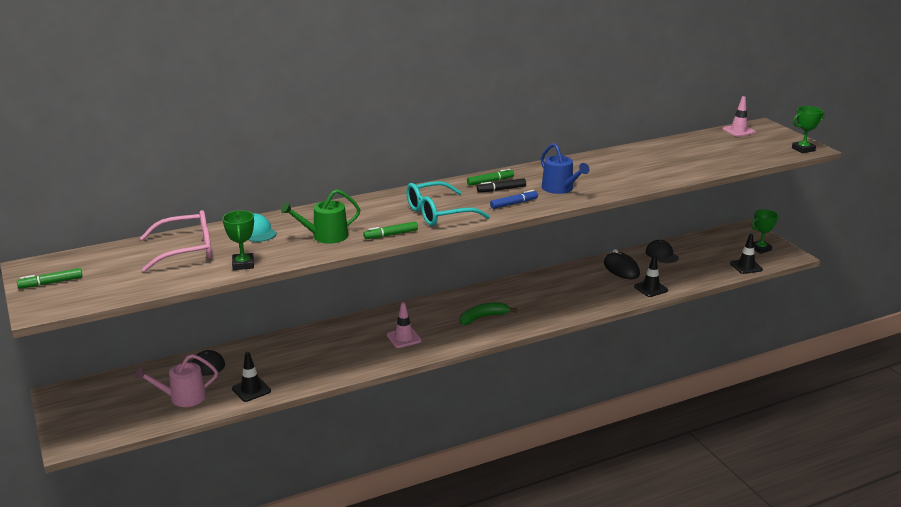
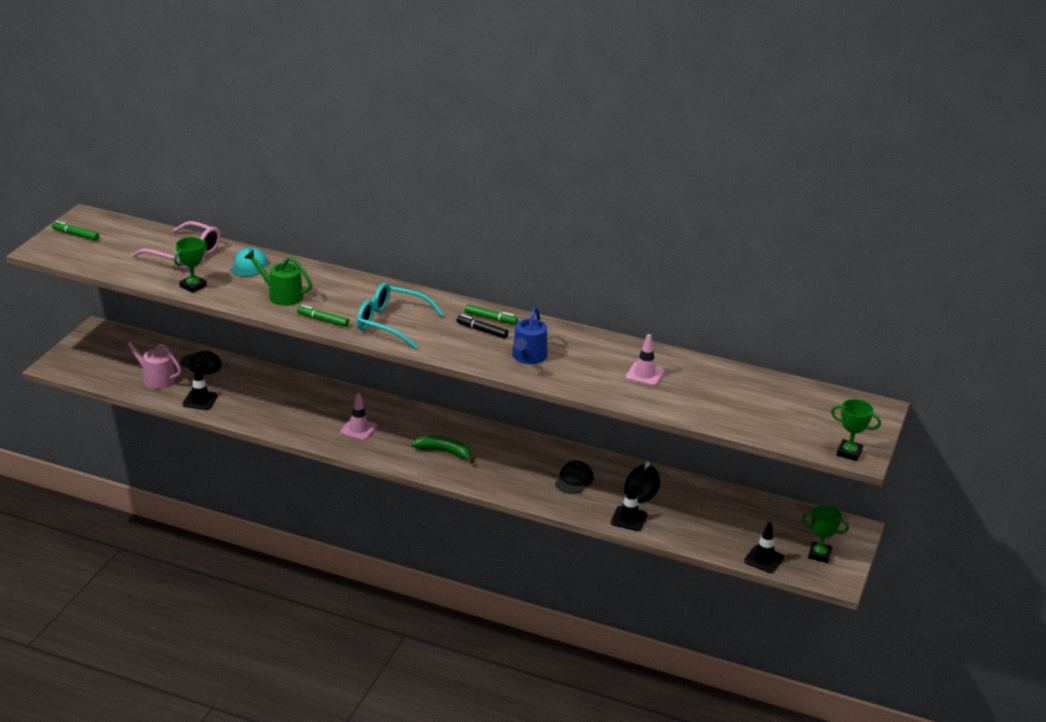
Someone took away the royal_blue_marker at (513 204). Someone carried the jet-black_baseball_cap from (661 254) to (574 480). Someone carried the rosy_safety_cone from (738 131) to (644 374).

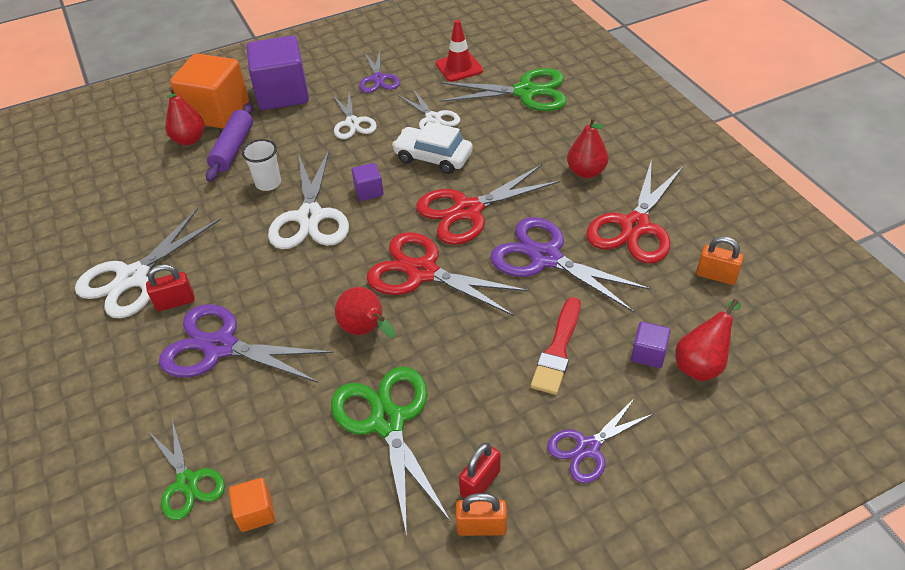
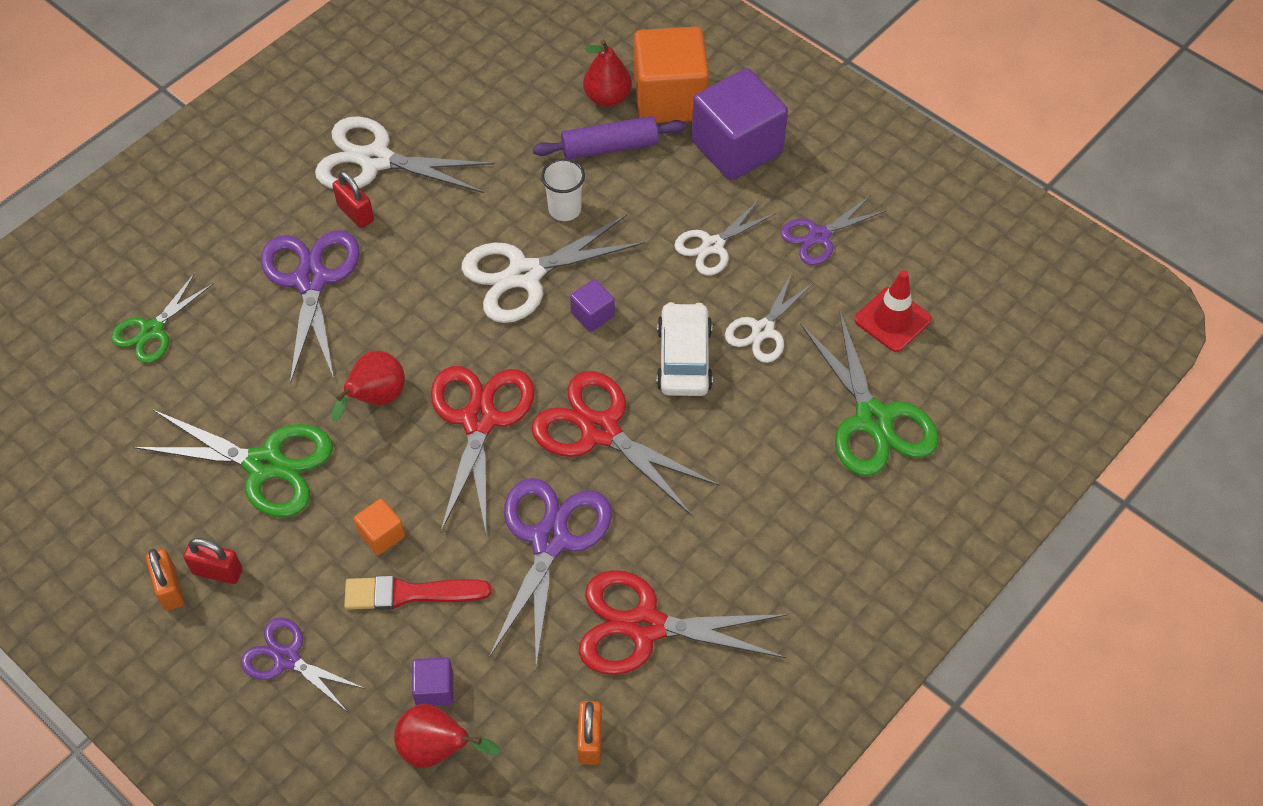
Someone carried the bright_orange_block from (256 512) to (381 535). Someone rotated the green_scissors at (387 422) by 60 degrees clockwise. Someone took away the red_pear_fruit at (586 172).

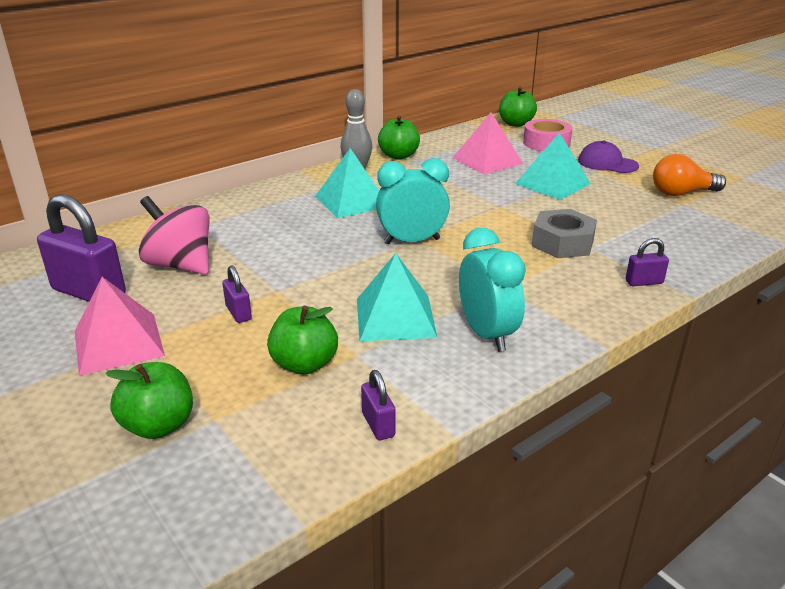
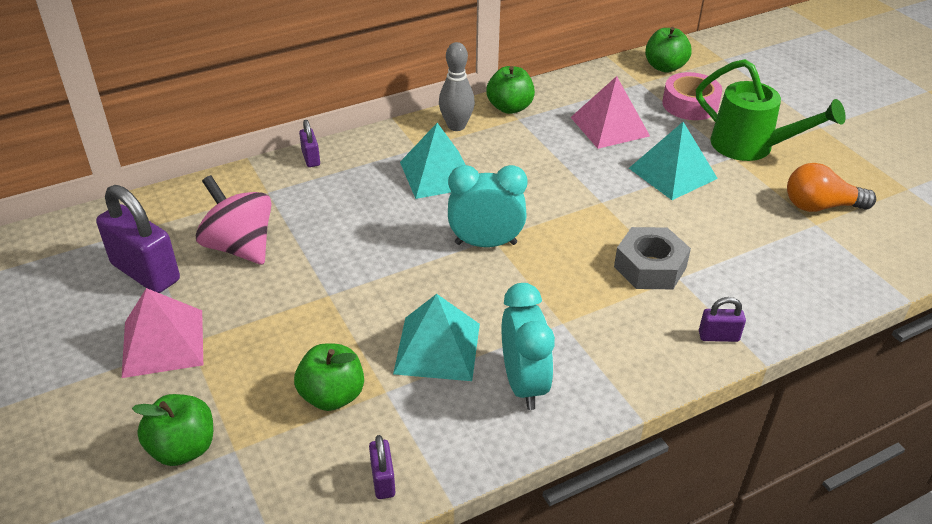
Someone carried the purple_padlock from (238 313) to (311 158). Someone swapped the purple_baseball_cap at (607 163) for the green_watering_pot at (750 147).

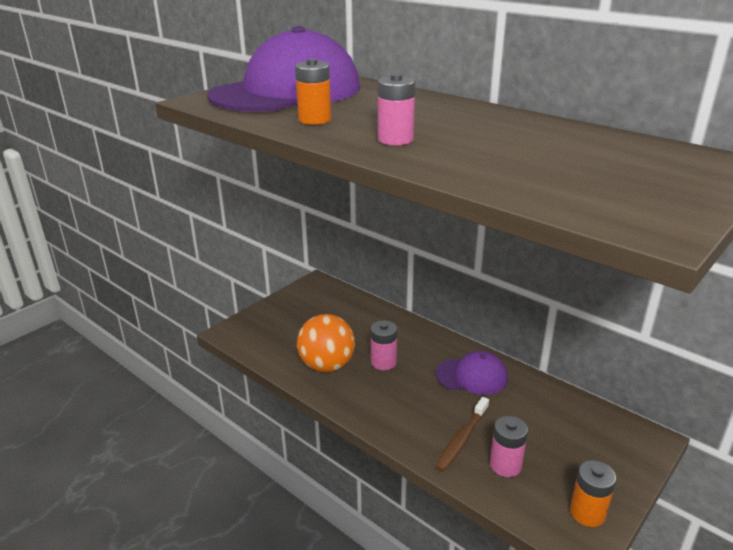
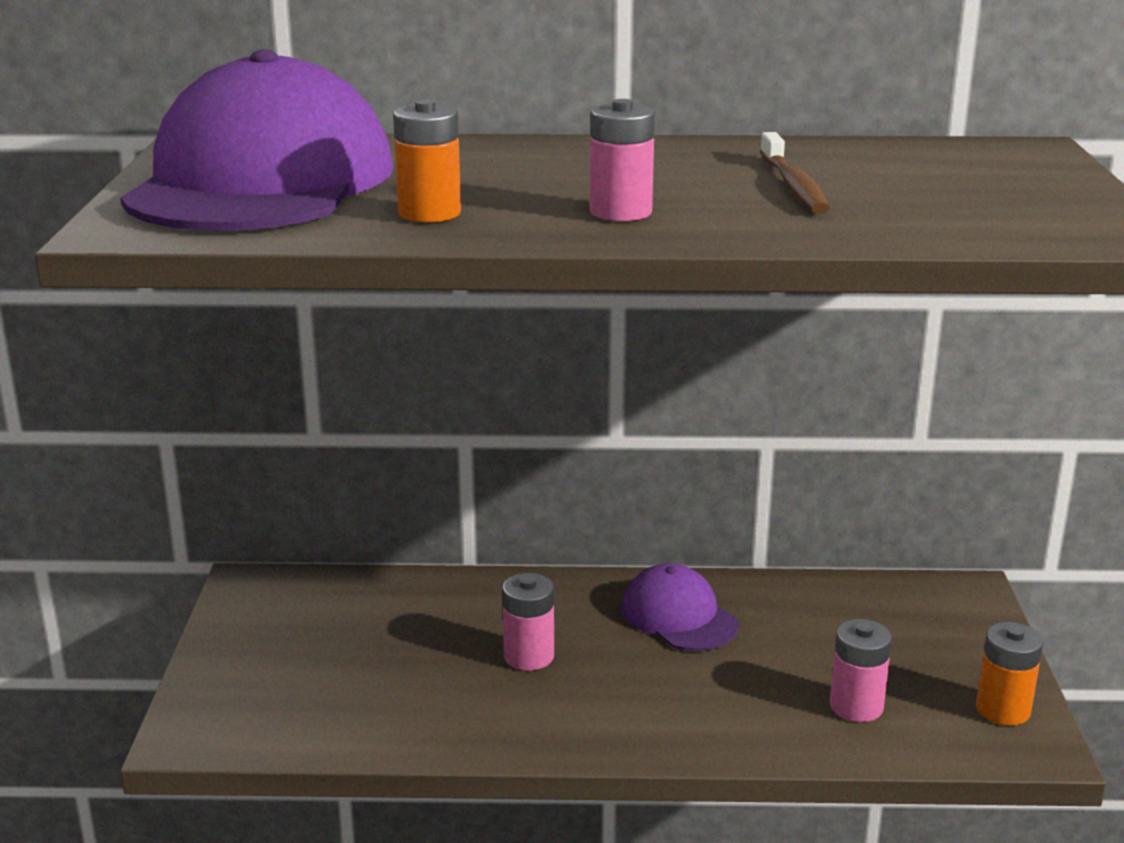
Someone took away the bright_orange_sphere at (327 365). Someone carried the brown_toothbrush from (462 439) to (793 185). Someone rotated the purple_baseball_cap at (472 376) by 90 degrees counterclockwise.

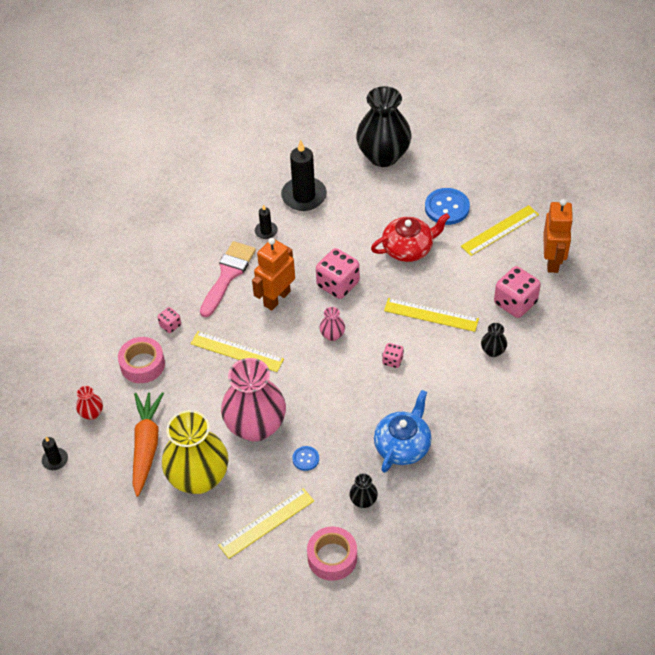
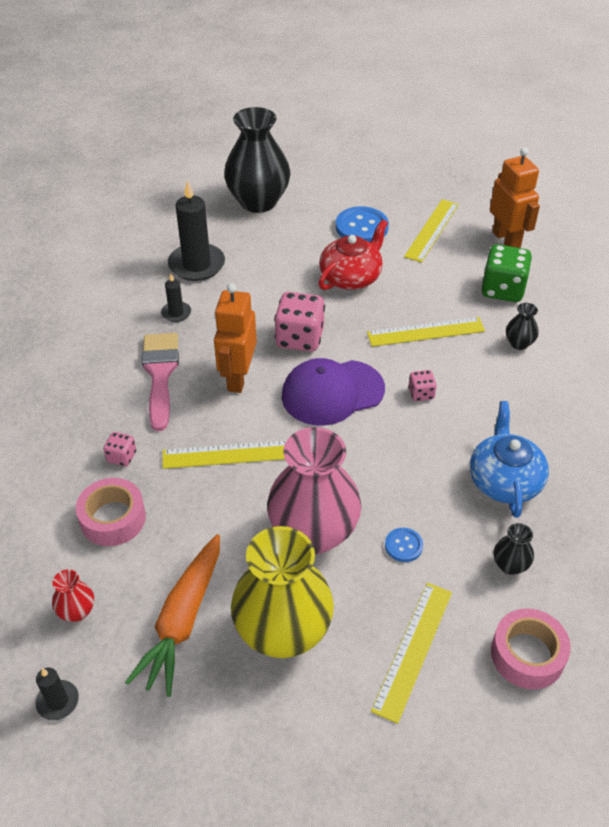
Someone rotated the bright_orange_carrot at (146 445) by 135 degrees counterclockwise. Someone swapped the rosy_vase at (332 335) for the purple_baseball_cap at (332 393). Someone repainted the rosy_game_die at (515 303), which became the green_game_die at (502 290).

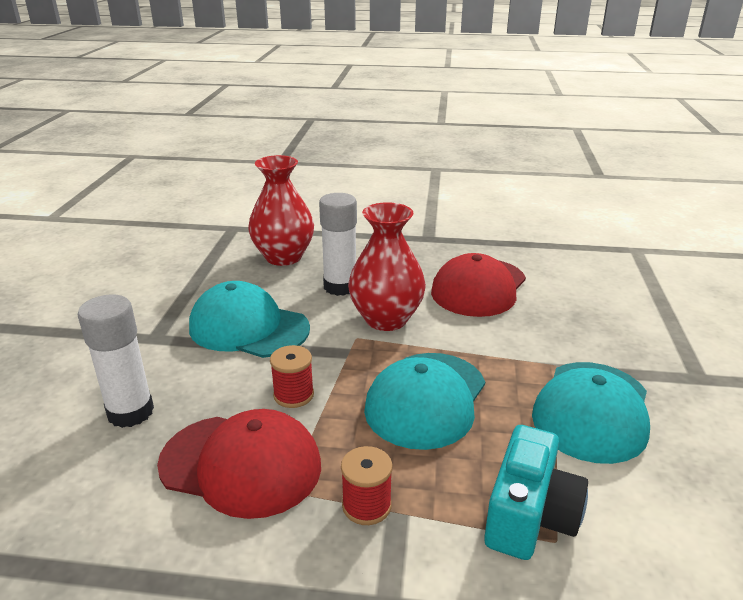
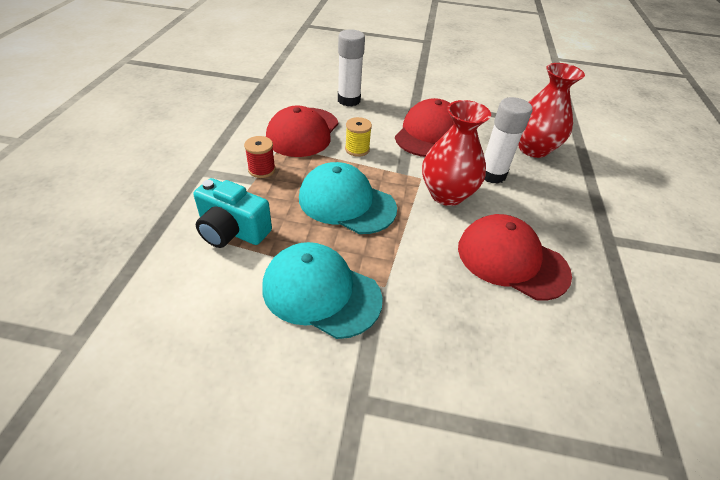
Someone repainted the teal_baseball_cap at (248 328), which became the red_baseball_cap at (429 133). Someone repainted the red_reel_of_thread at (293 395), which became the bright_yellow_reel_of_thread at (357 149).

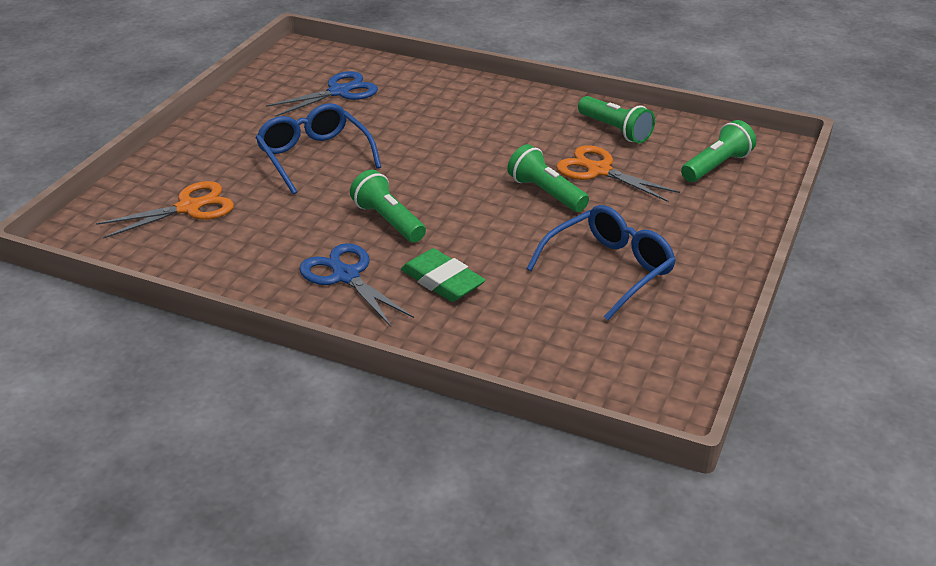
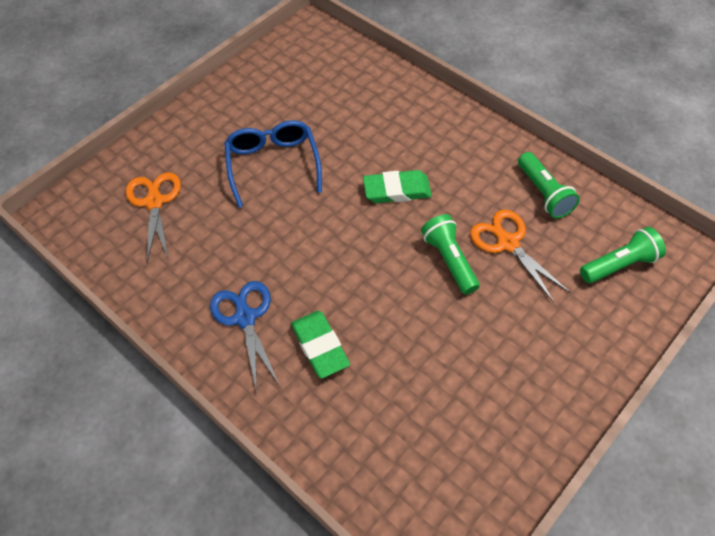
Someone rotated the bright_orange_scissors at (189 208) by 90 degrees counterclockwise. Someone took away the royal_blue_scissors at (339 92). Someone took away the green_flashlight at (388 220). Someone took away the royal_blue_eyeglasses at (609 269). Someone put down the green_eraser at (397 190).

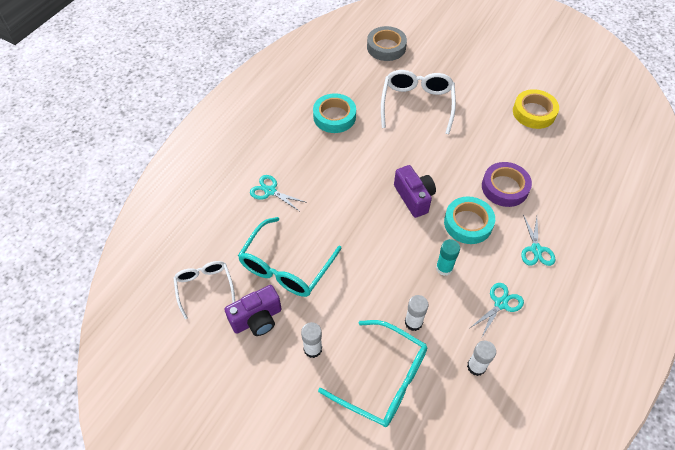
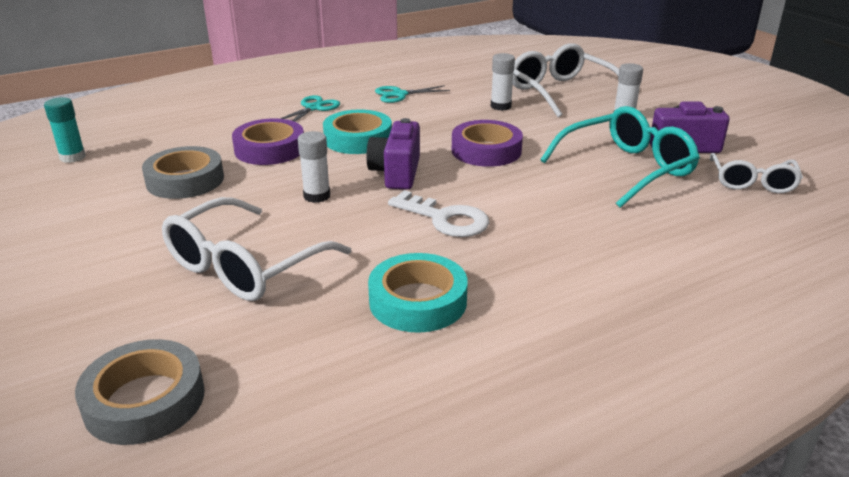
Someone took away the teal_scissors at (270 191). Someone repainted the teal_eyeglasses at (382 379), which became the white_eyeglasses at (561 92). Someone carried the teal_glue_stick from (444 268) to (72 157). Someone carried the white_glue_stick from (476 366) to (317 196). Someone took away the bright_yellow_sticky_tape at (534 112). Someone put down the gray_sticky_tape at (185 180). Someone put down the white_latchkey at (445 219). Someone put down the purple_sticky_tape at (486 150).

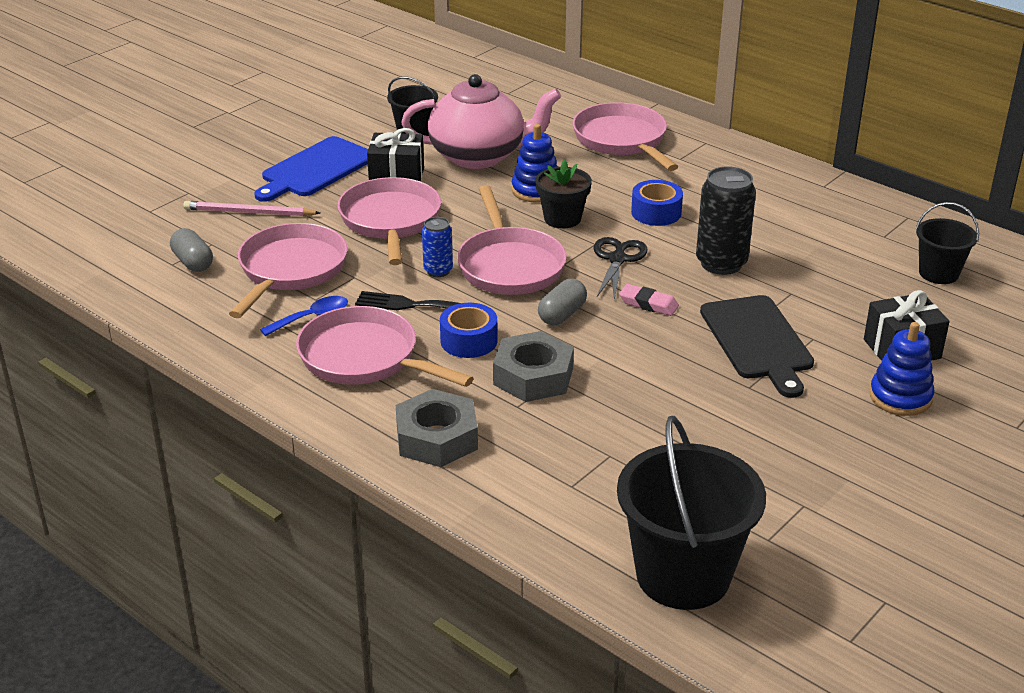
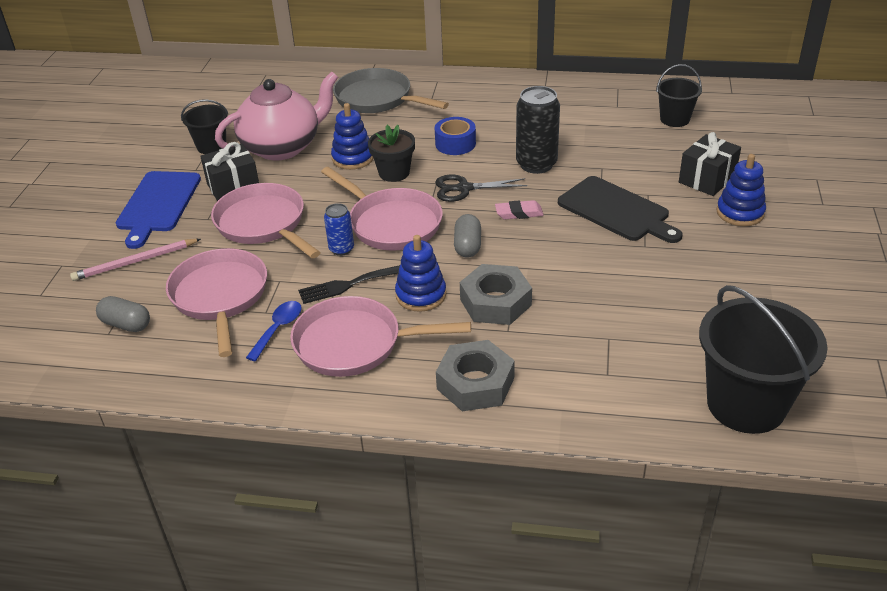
Someone swapped the royal_blue_sticky_tape at (469 341) for the royal_blue_ring_stacker at (421 295). Someone repainted the rosy_frying_pan at (622 140), which became the gray_frying_pan at (378 99). Someone rotated the jet-black_scissors at (617 259) by 75 degrees counterclockwise.

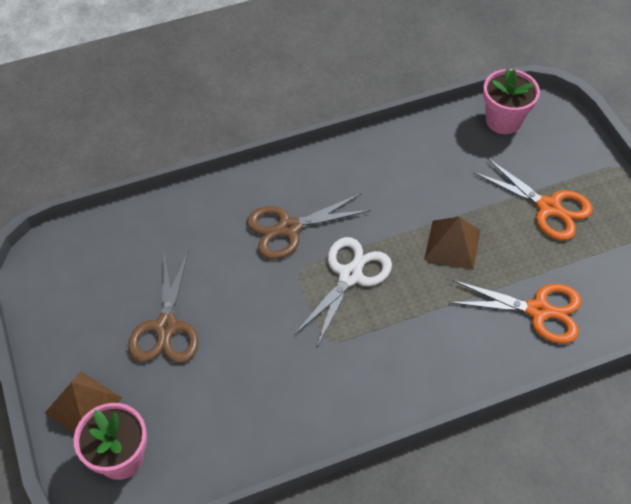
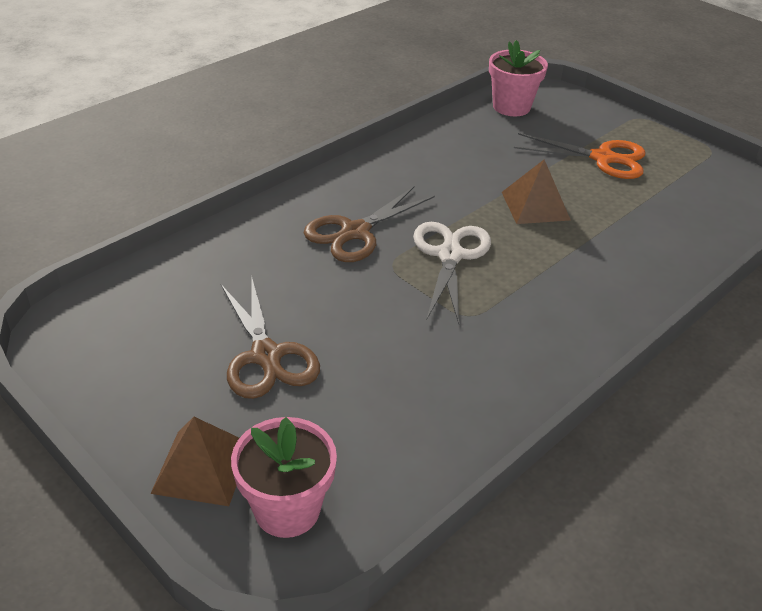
Someone took away the bright_orange_scissors at (538 310).

